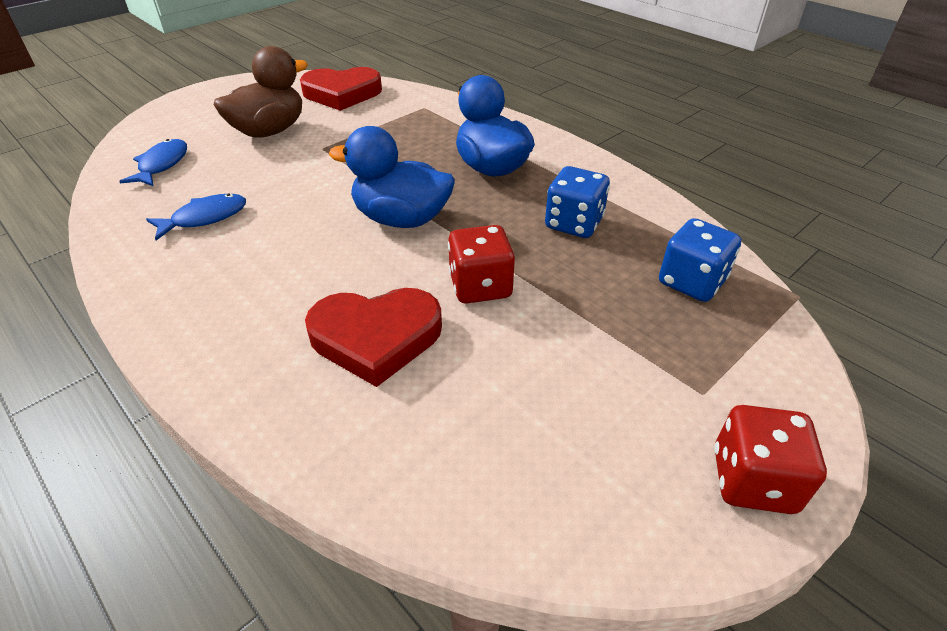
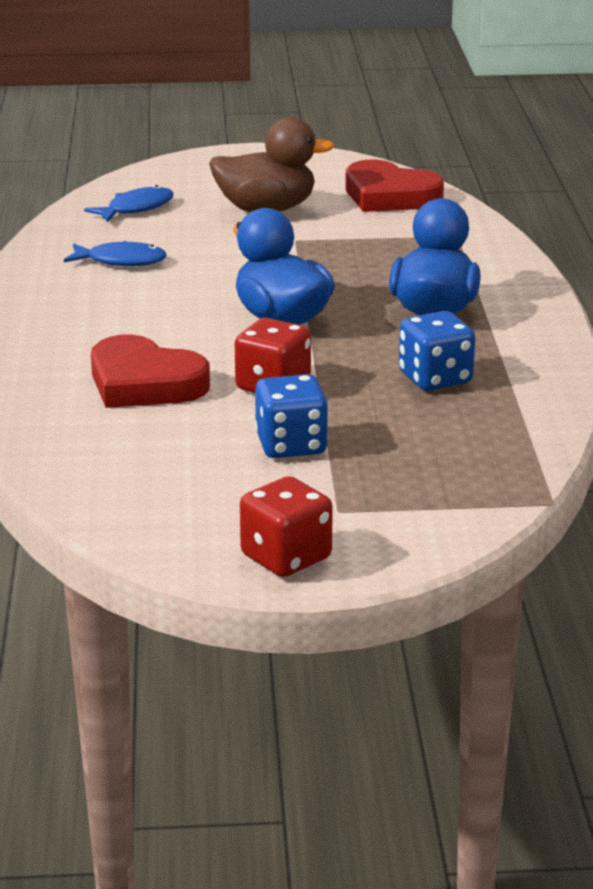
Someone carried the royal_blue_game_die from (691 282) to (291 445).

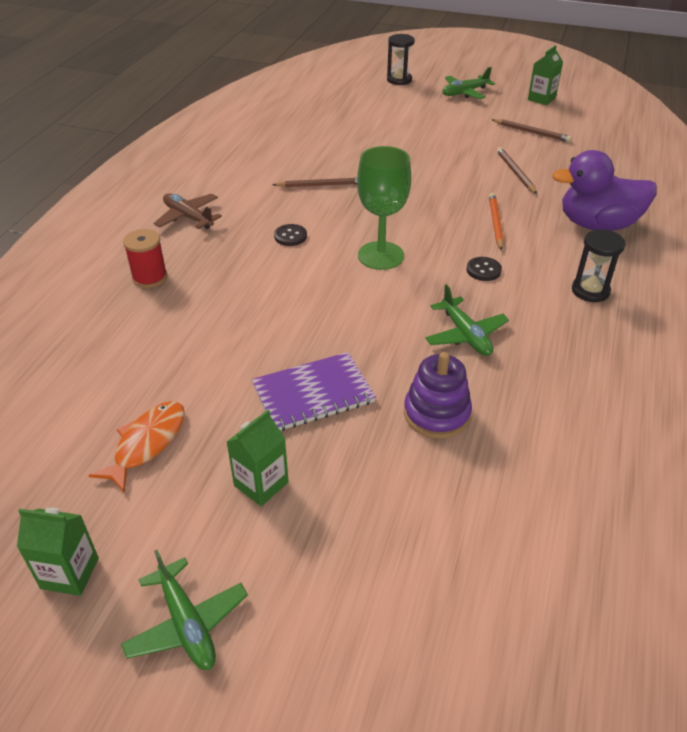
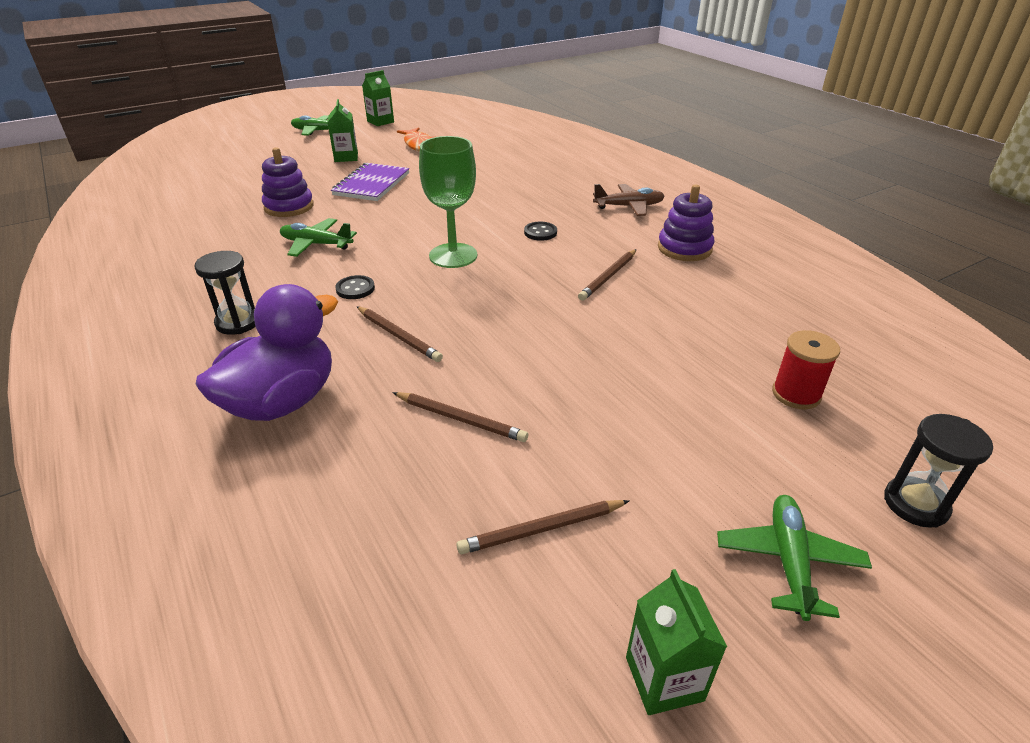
Someone carried the red_reel_of_thread from (150 277) to (796 394). Someone repainted the bright_orange_pencil at (495 223), which became the brown_pencil at (398 336). Someone put down the purple_ring_stacker at (684 248).

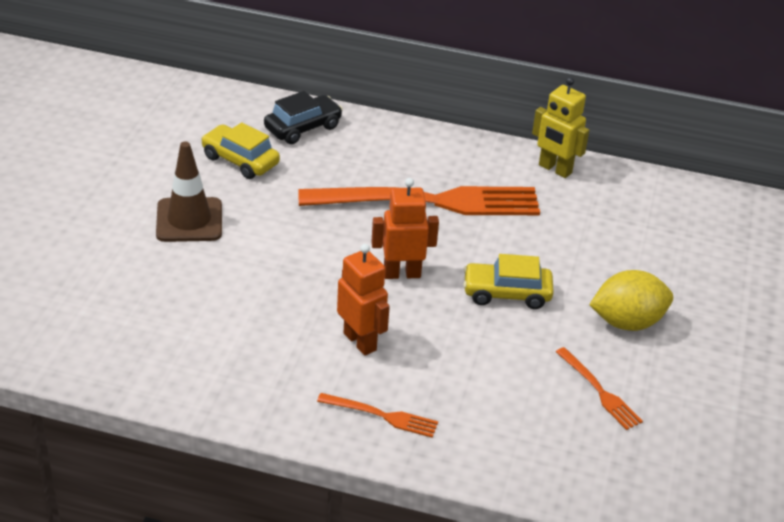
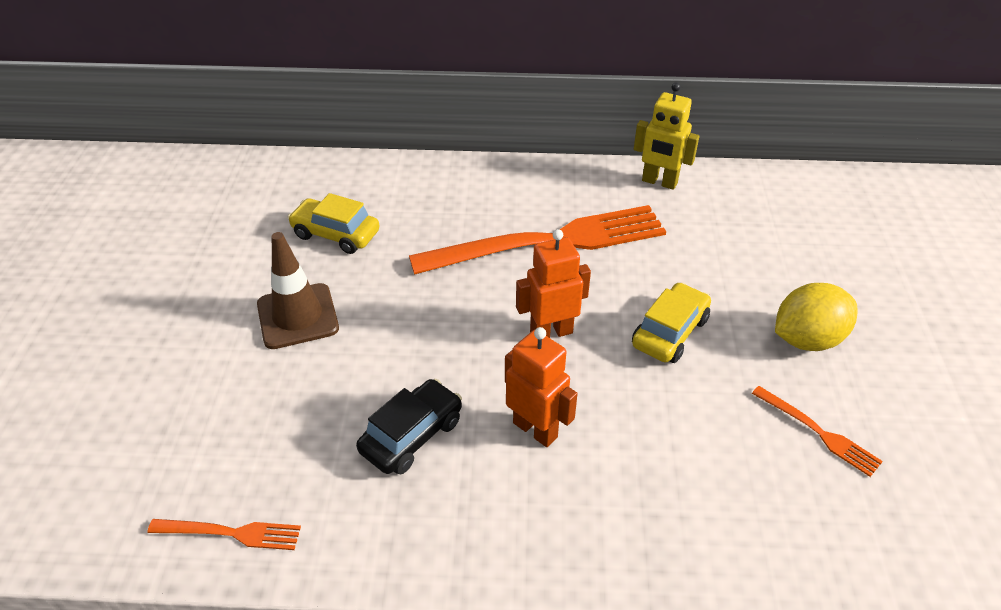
Someone carried the jet-black_automobile from (303 128) to (412 435). Someone carried the bright_orange_table_fork from (382 415) to (231 533). Someone rotated the bright_yellow_automobile at (506 293) by 135 degrees clockwise.

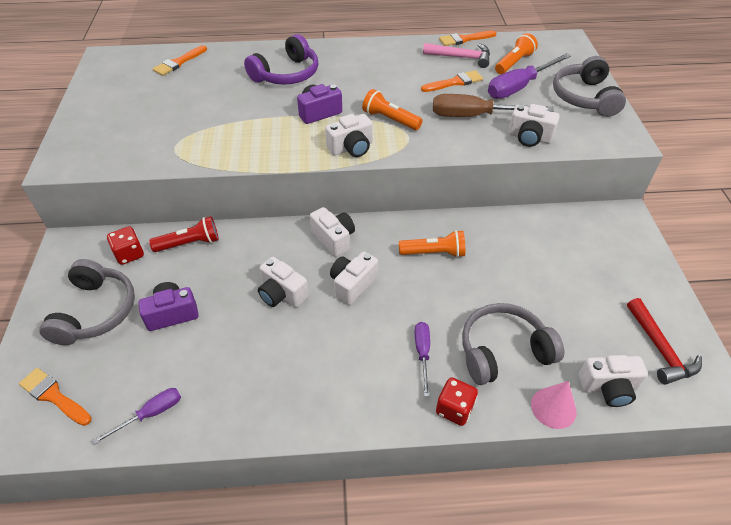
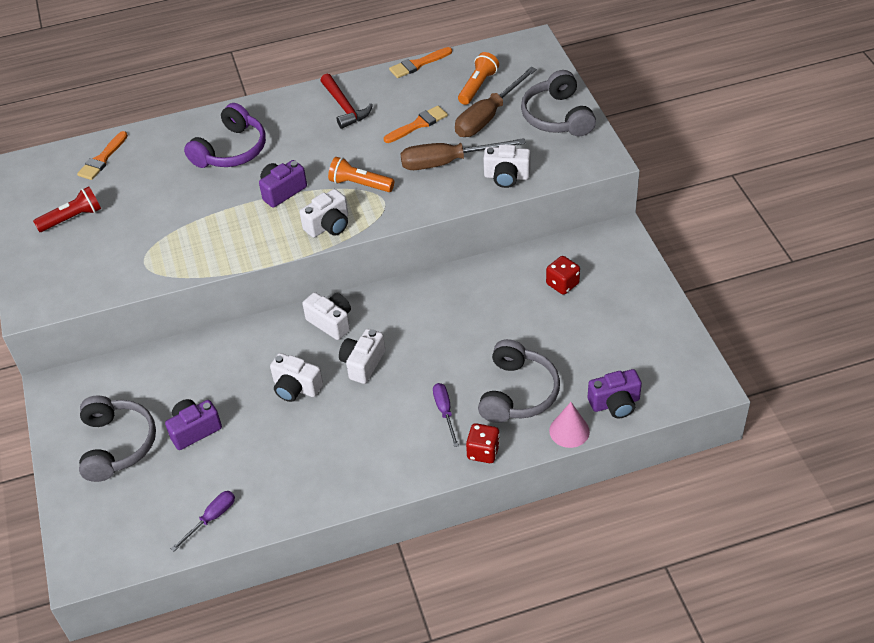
Someone took away the bright_orange_paint_brush at (54 396). Someone carried the red_game_die from (129 254) to (562 284). Someone carried the red_flashlight from (189 243) to (72 218). Someone took away the bright_orange_flashlight at (434 253). Someone took away the rosy_claw_hammer at (461 57). Someone rotated the gray_headset at (503 351) by 135 degrees clockwise. Someone repainted the purple_hand_screwdriver at (519 87), which became the brown_hand_screwdriver at (488 116). Someone repainted the white_compact_camera at (608 387), which became the purple_compact_camera at (615 403). Someone carried the red_claw_hammer from (659 348) to (344 107).

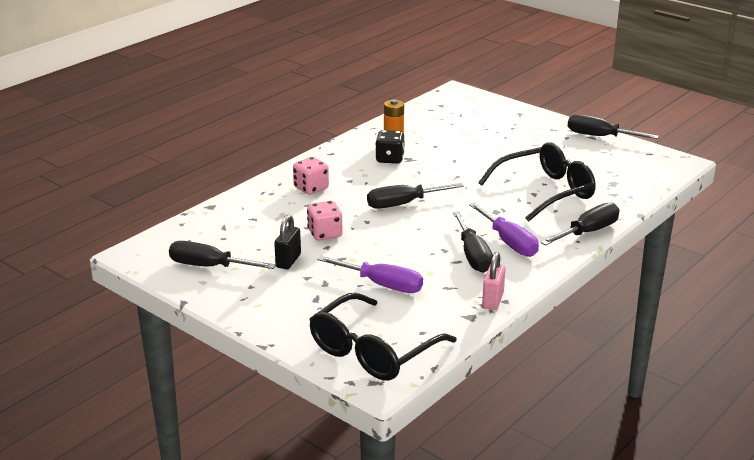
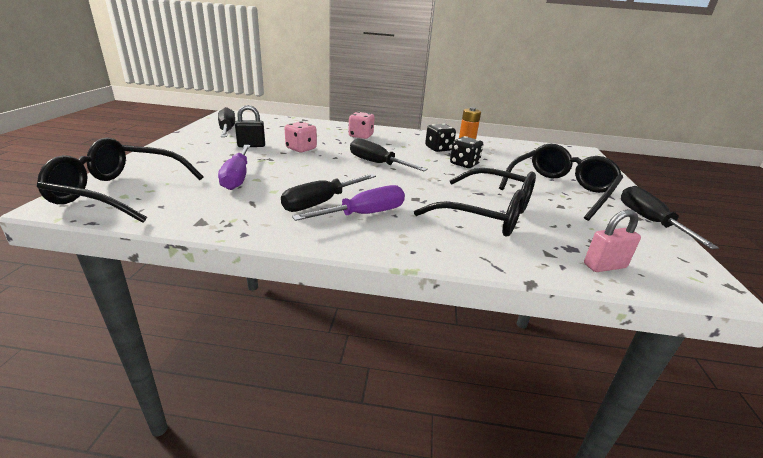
Someone rotated the purple_hand_screwdriver at (509 242) by 150 degrees counterclockwise. Someone carried the rosy_padlock from (493 300) to (604 266). Someone took away the jet-black_hand_screwdriver at (588 232). Someone put down the jet-black_game_die at (464 164). Someone put down the jet-black_eyeglasses at (560 190).

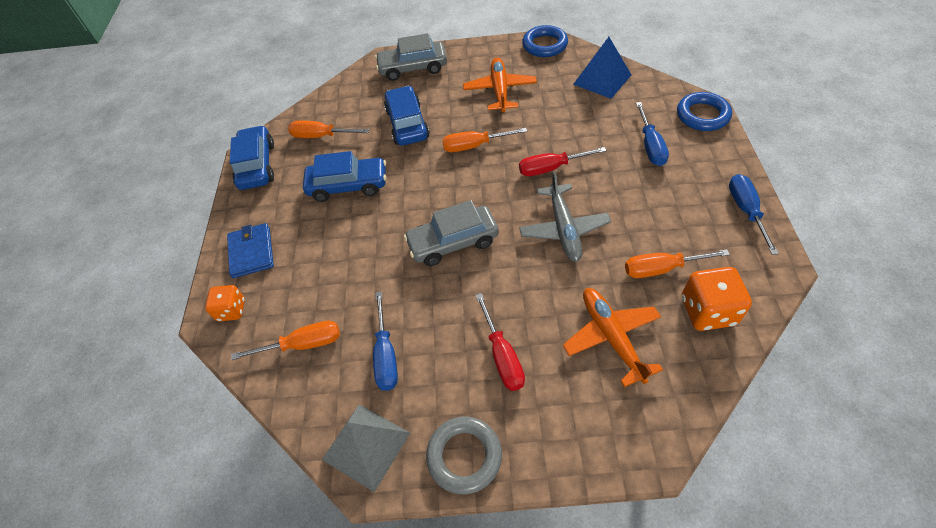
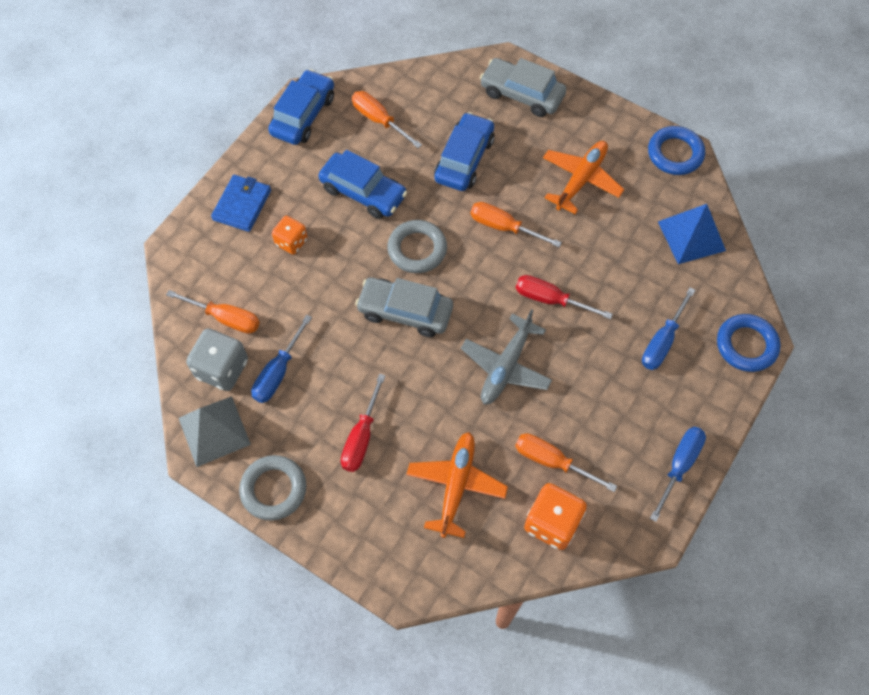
Someone carried the bright_orange_game_die from (231 310) to (291 242). Someone put down the gray_game_die at (222 369). Someone put down the gray_ring at (417 249).

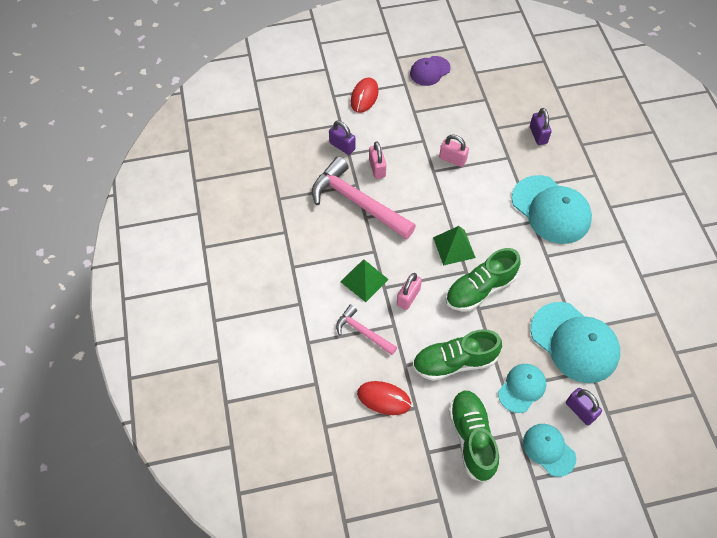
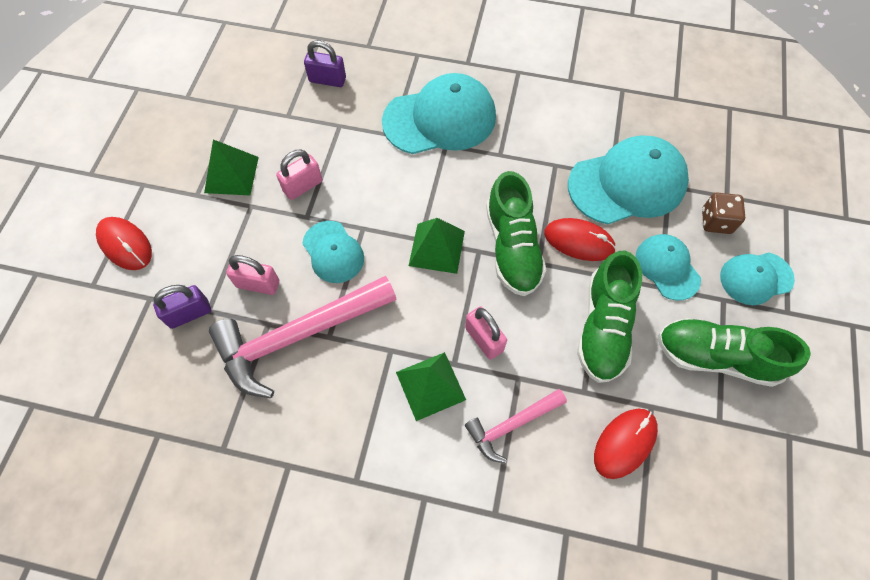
Someone took away the purple_baseball_cap at (430 71). Someone swapped the purple_padlock at (580 410) for the brown_game_die at (716 221). Someone put down the green_solid_pyramid at (231 174). Someone put down the teal_baseball_cap at (333 252). Someone put down the red_mouse at (579 241).

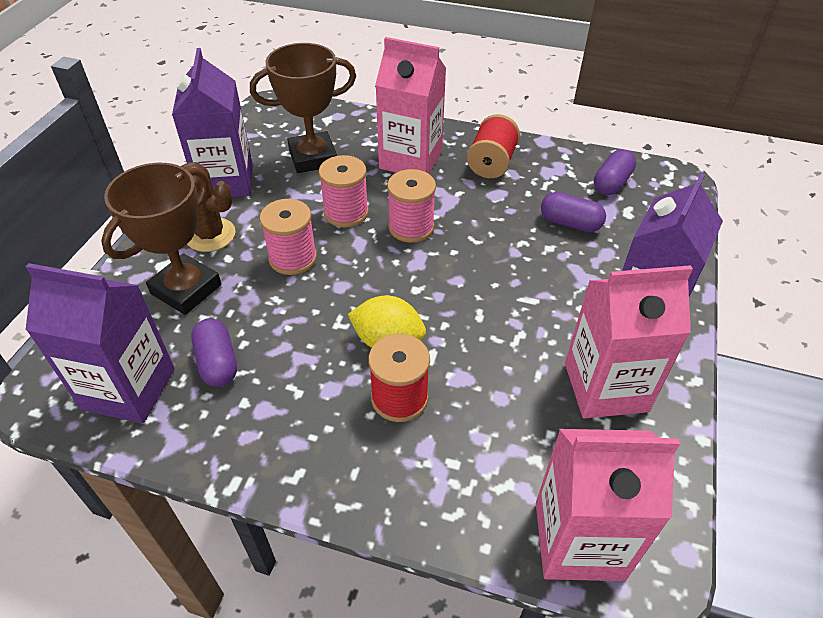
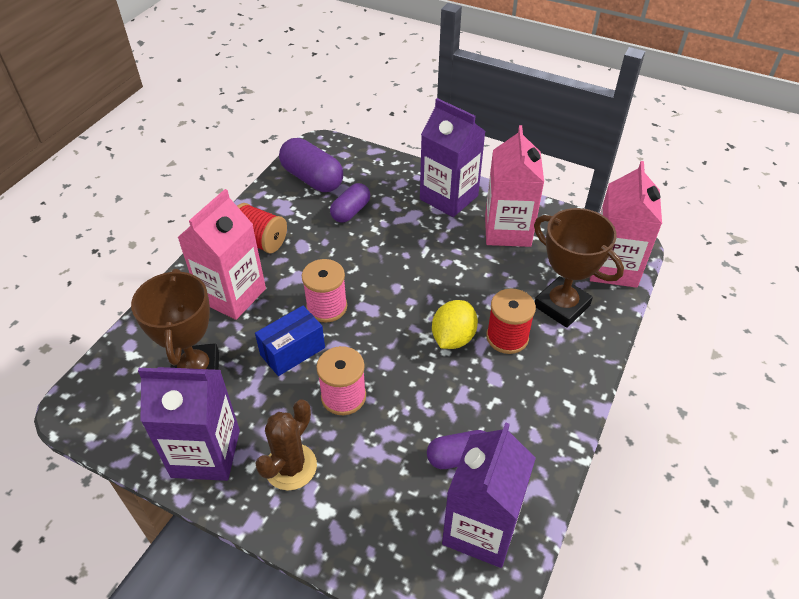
Someone carried the brown_award_cup from (186 289) to (561 306). Someone swapped the rosy_reel_of_thread at (346 213) for the royal_blue_parcel at (292 351). Someone scaled the purple_capsule at (611 183) by 1.56.

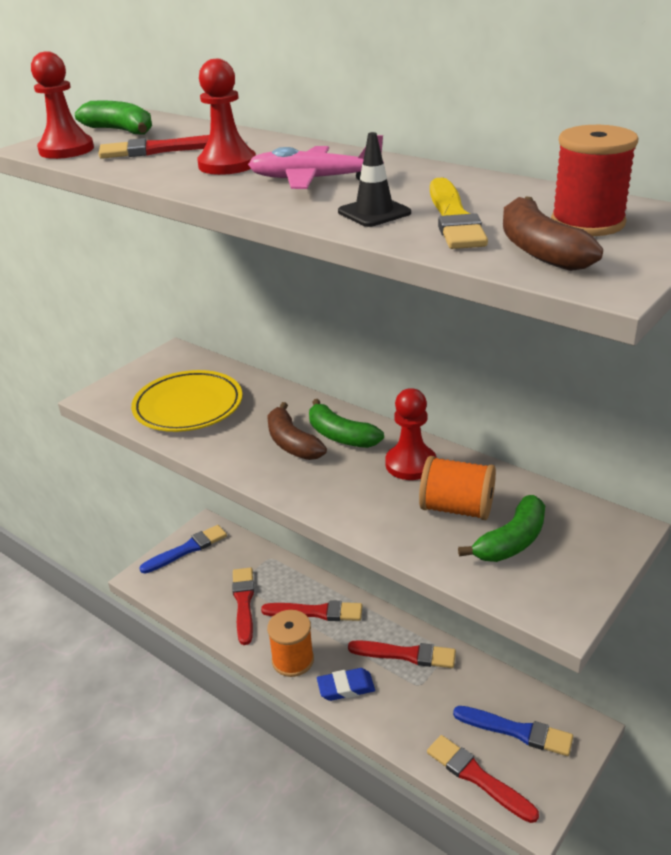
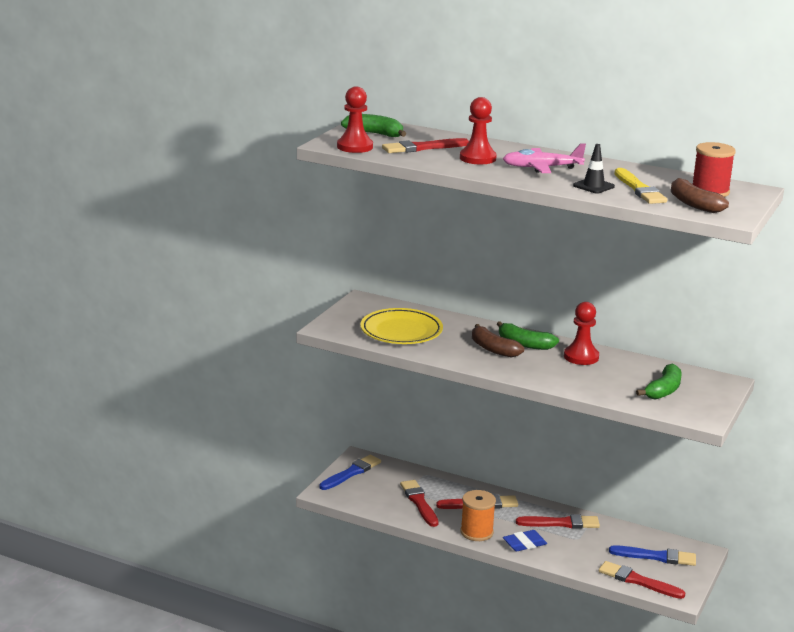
Someone took away the bright_orange_reel_of_thread at (457 508).

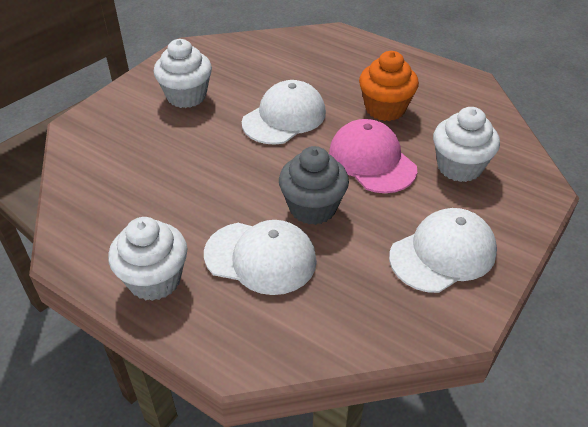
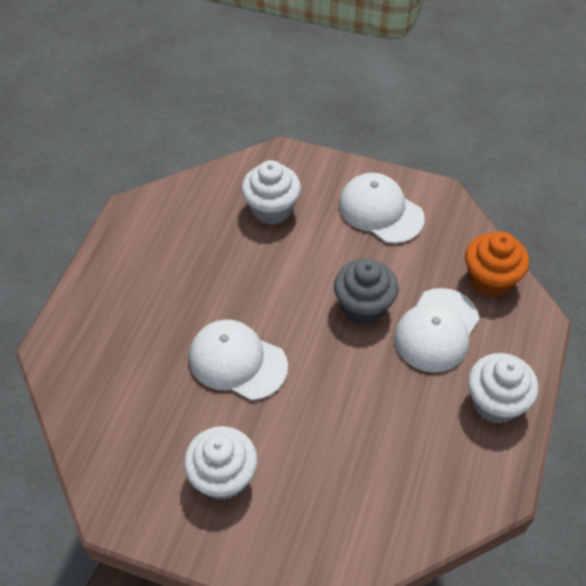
Someone rotated the white_baseball_cap at (261 257) by 150 degrees counterclockwise. Someone took away the rosy_baseball_cap at (372 160). Someone carried the bright_orange_muffin from (385 109) to (490 279).

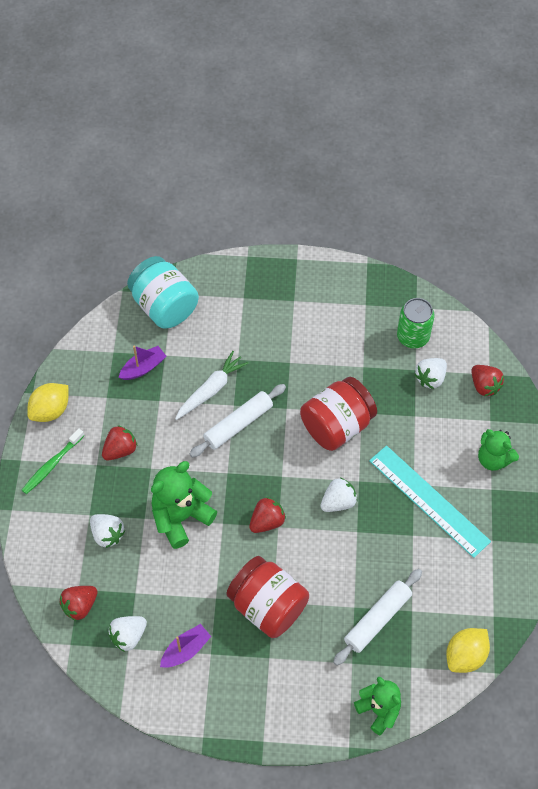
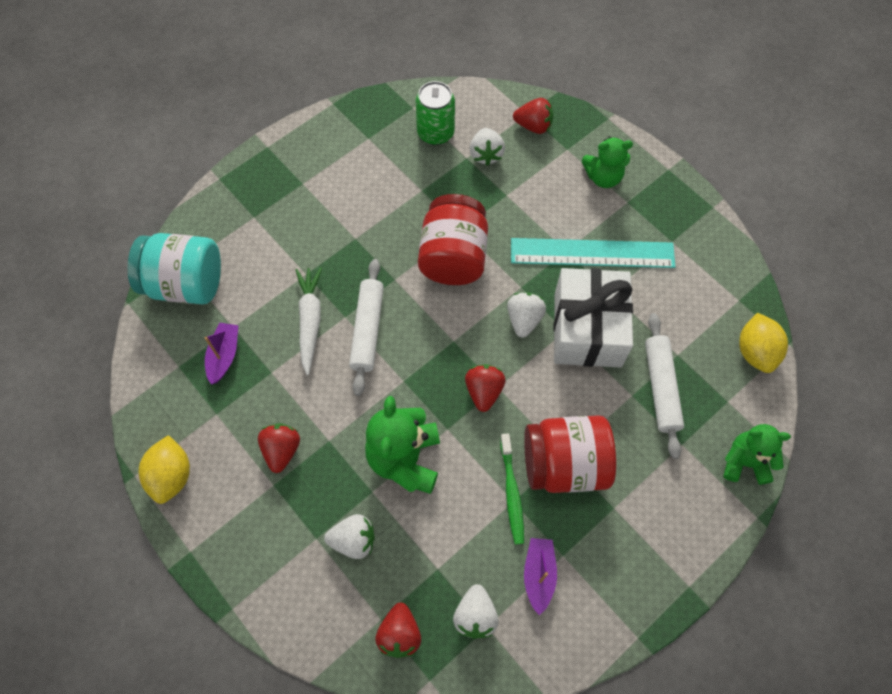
Someone carried the green_toothbrush from (52 465) to (512 492). Someone put down the white_wrapped_gift at (587 329).

